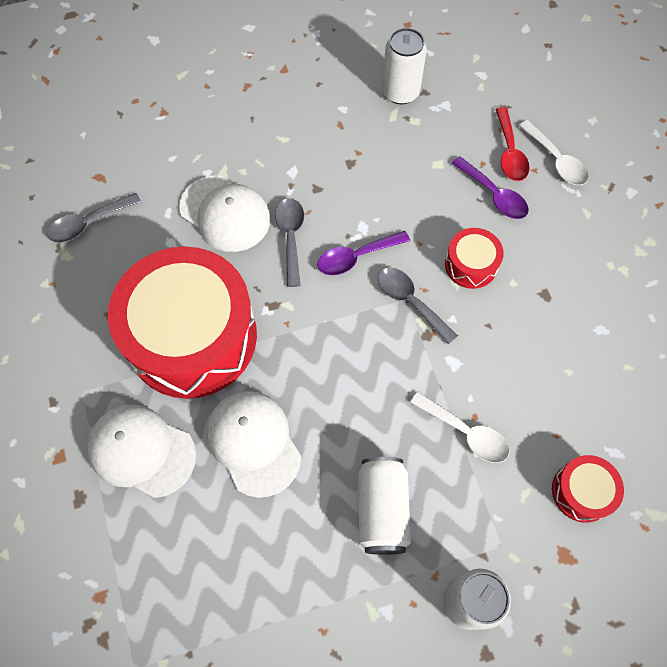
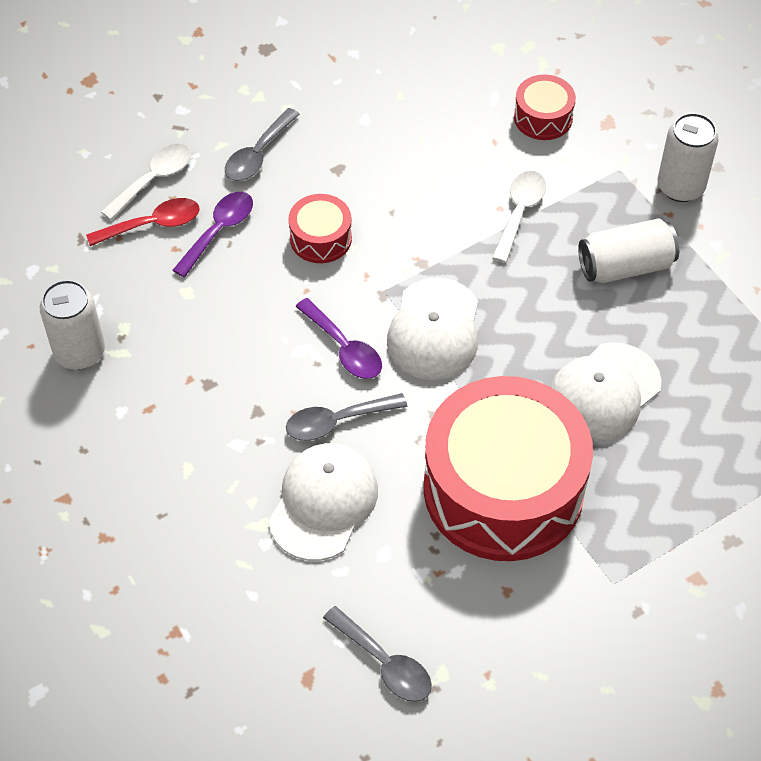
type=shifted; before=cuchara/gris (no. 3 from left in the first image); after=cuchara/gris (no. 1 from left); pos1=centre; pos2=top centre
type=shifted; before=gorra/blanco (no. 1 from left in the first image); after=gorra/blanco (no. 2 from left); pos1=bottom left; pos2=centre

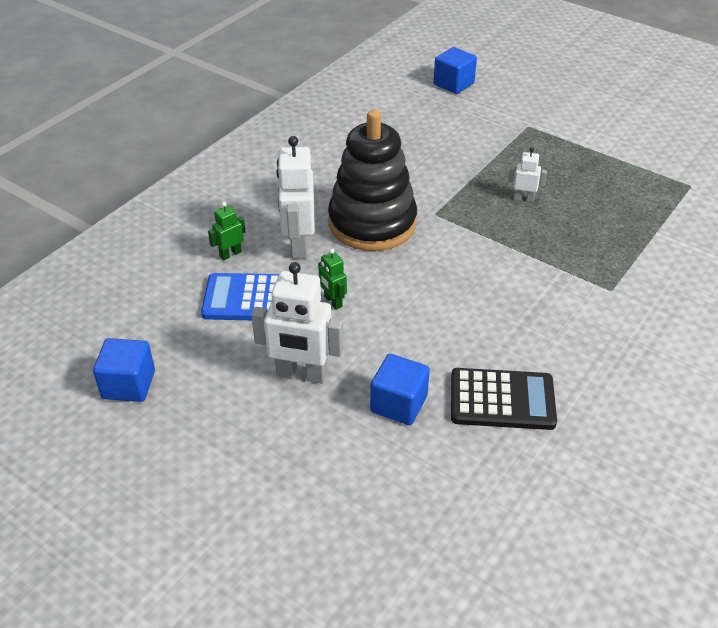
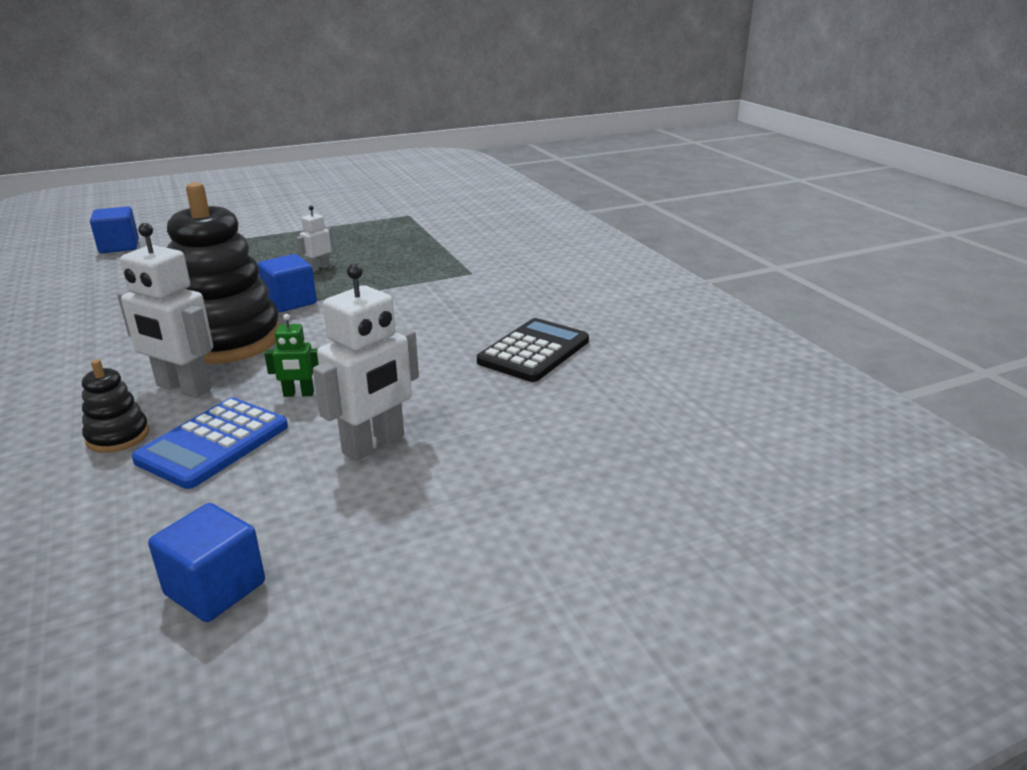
type=swapped; before=robot/verde (no. 1 from left); after=juguete apilable/negro (no. 1 from left); pos1=middle left; pos2=middle left
type=shifted; before=cubo/azul (no. 2 from left in the first image); after=cubo/azul (no. 3 from left); pos1=centre; pos2=middle left

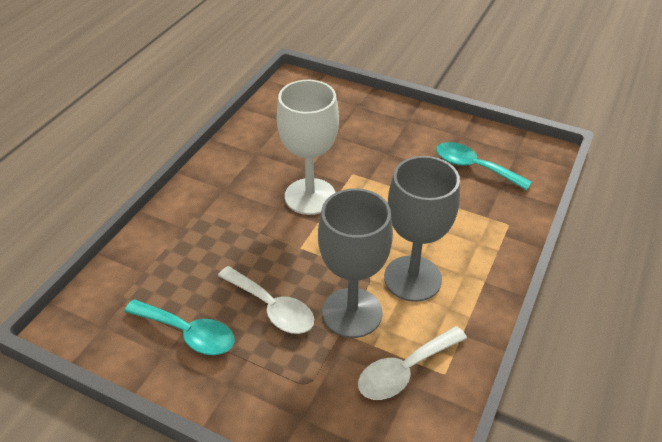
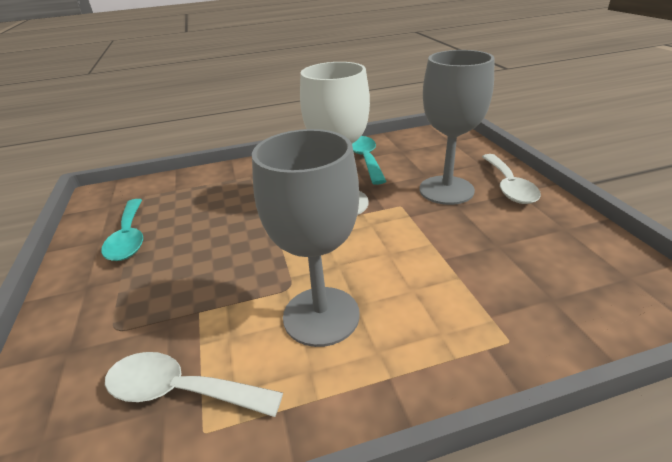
type=shifted; before=cuchara/turquesa (no. 2 from left); pos1=middle right; pos2=centre
type=shifted; before=copa/gris (no. 1 from left in the first image); after=copa/gris (no. 2 from left); pos1=centre; pos2=top right
type=shifted; before=cuchara/blanco (no. 1 from left in the first image); after=cuchara/blanco (no. 2 from left); pos1=bottom centre; pos2=middle right

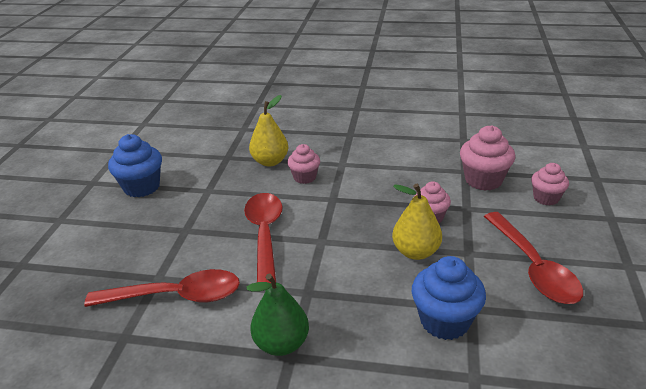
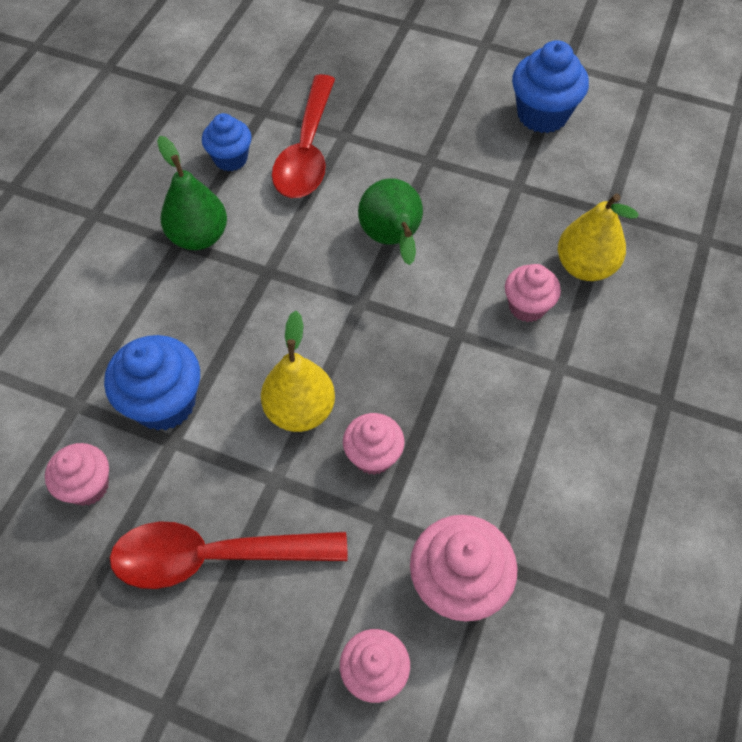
type=swapped; before=cuchara/rojo (no. 2 from left); after=pera/verde (no. 2 from left); pos1=centre; pos2=top centre
type=new; after=magdalena/azul (no. 2 from left); pos2=top left
type=new; after=magdalena/rosa (no. 1 from left); pos2=middle left

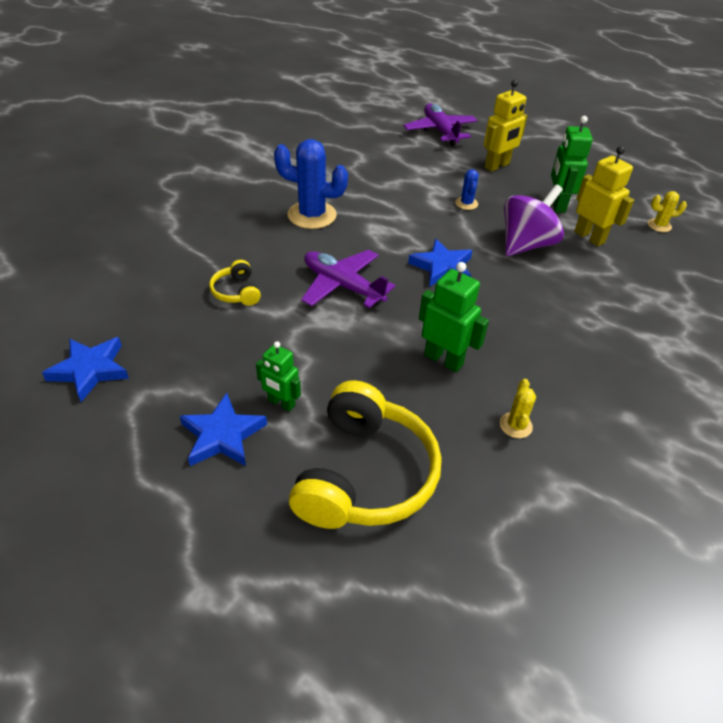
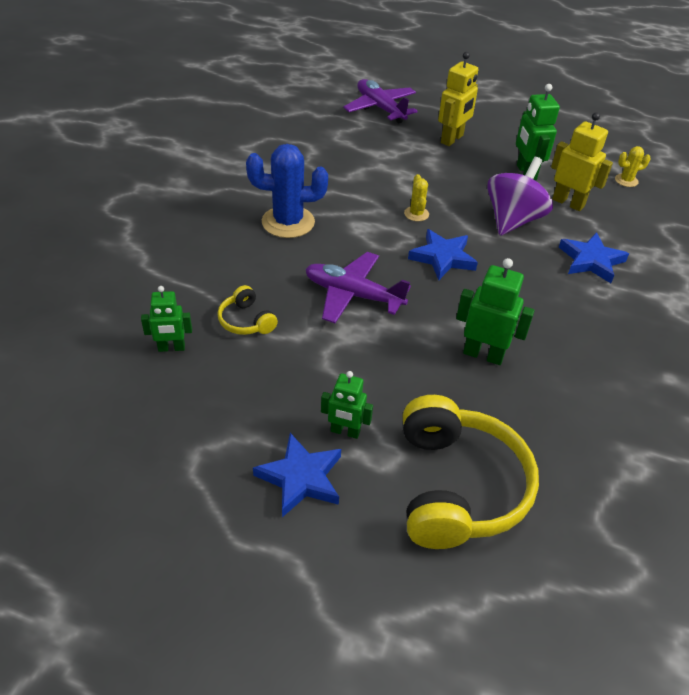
type=gone; before=cactus/azul (no. 2 from left); pos1=top centre
type=shifted; before=estrella/azul (no. 1 from left in the first image); after=estrella/azul (no. 3 from left); pos1=middle left; pos2=middle right
type=shifted; before=cactus/amarillo (no. 1 from left); pos1=middle right; pos2=top centre
type=new; after=robot/verde (no. 1 from left); pos2=middle left

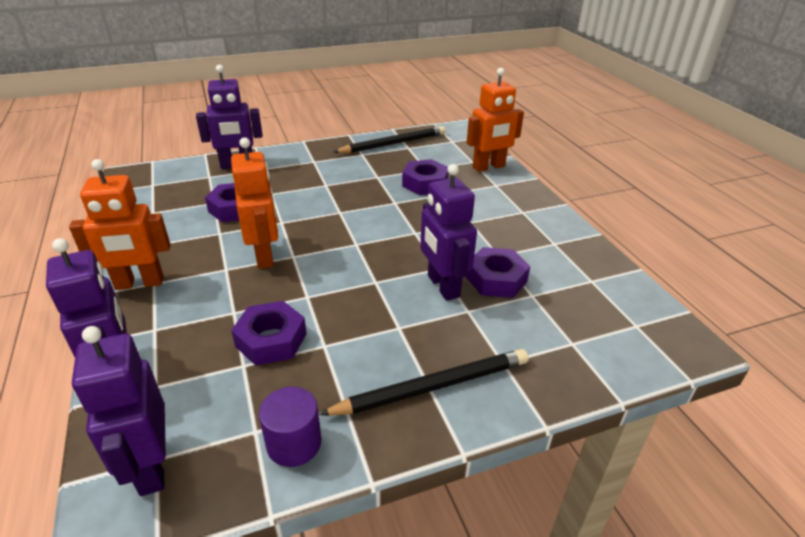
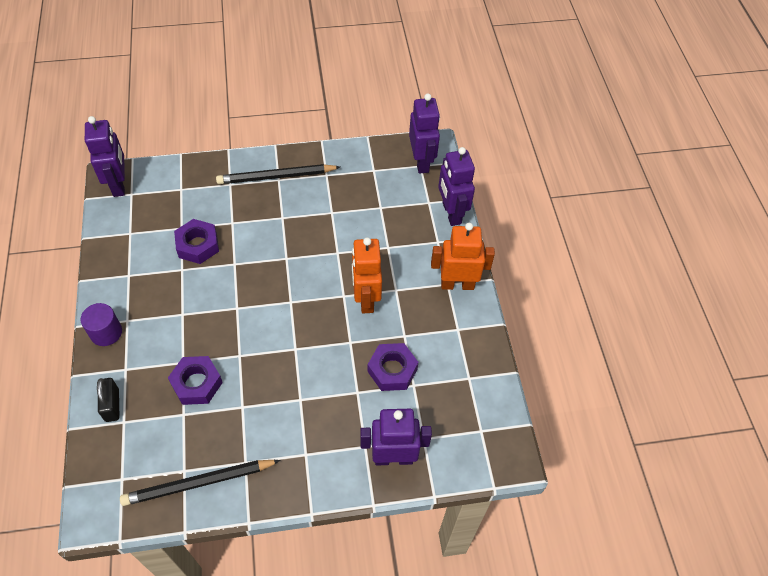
type=swapped; before=robot/naranja (no. 3 from left); after=candado/negro; pos1=top centre; pos2=bottom left
type=shifted; before=robot/morado (no. 4 from left in the first image); after=robot/morado (no. 1 from left); pos1=centre; pos2=top left
type=gone; before=tuerca/morado (no. 2 from left); pos1=centre
type=shifted; before=cilindro/morado; pos1=bottom centre; pos2=middle left

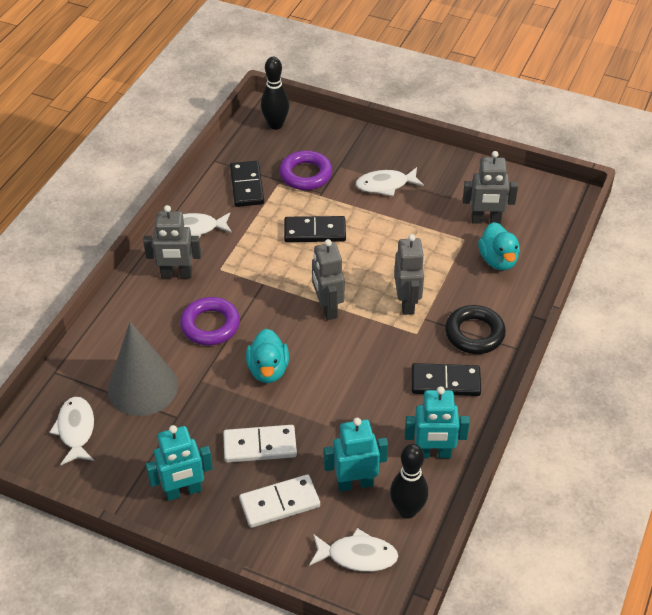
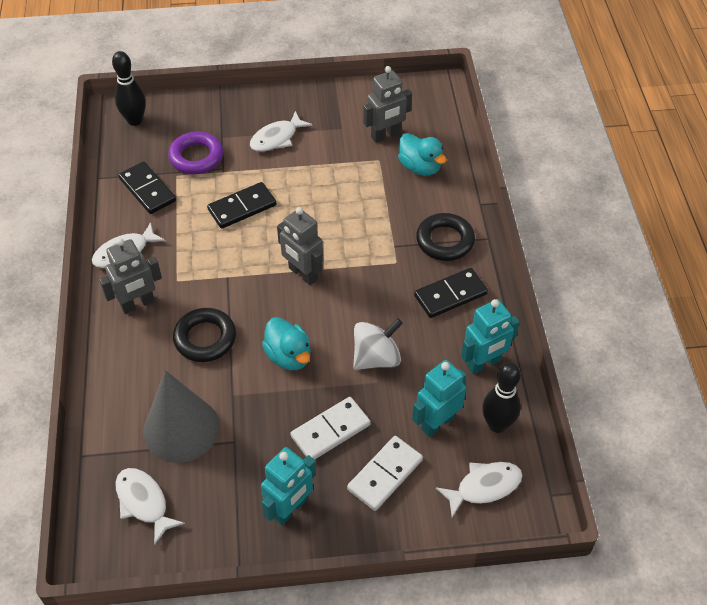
type=gone; before=robot/gris (no. 3 from left); pos1=centre
type=repainted; before=anillo/morado (no. 1 from left); after=anillo/negro (no. 1 from left); pos1=middle left; pos2=middle left
type=new; after=peonza/blanco; pos2=centre

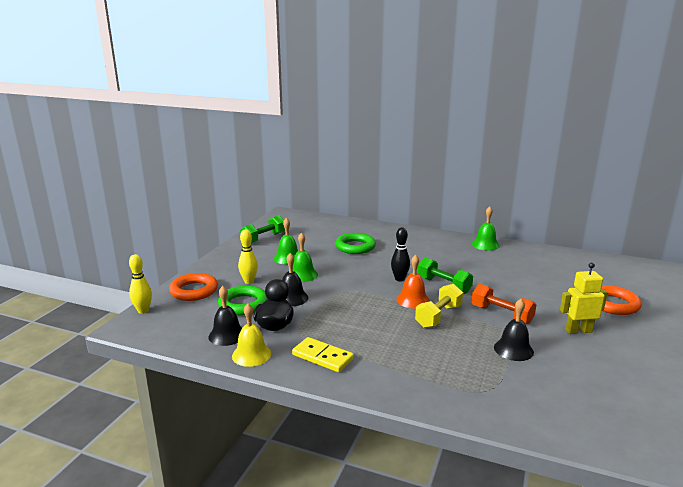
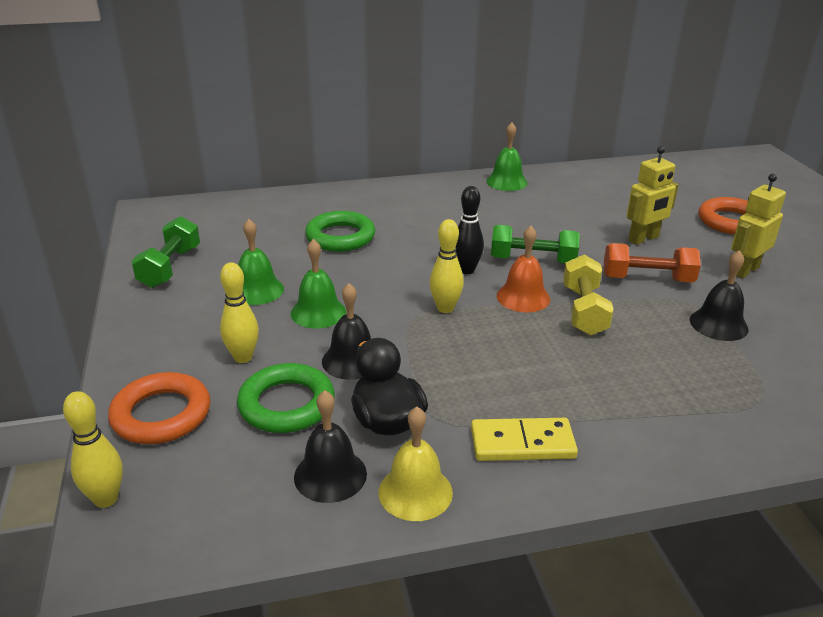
type=new; after=robot/amarillo (no. 1 from left); pos2=top right
type=new; after=bolo/amarillo (no. 3 from left); pos2=centre

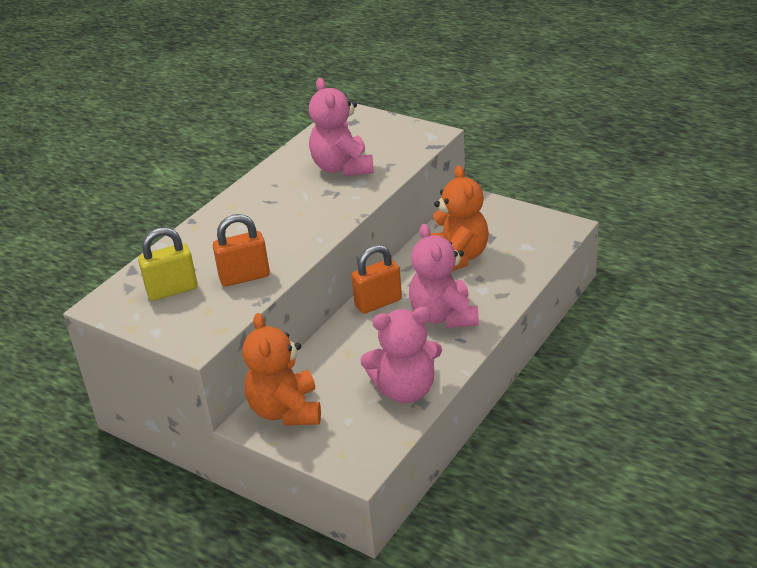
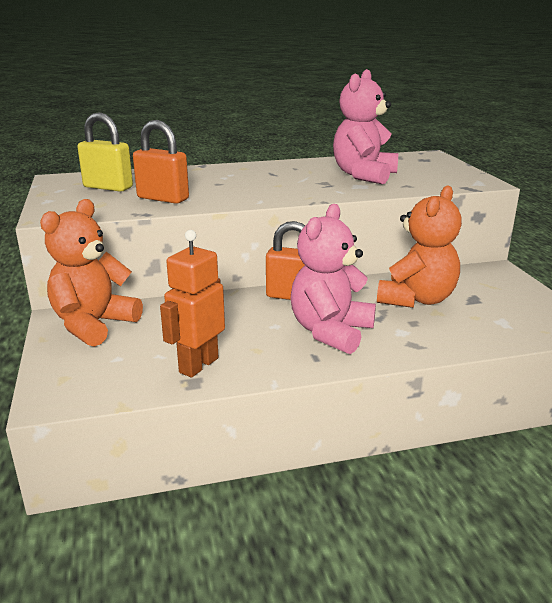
type=swapped; before=osito/rosa (no. 2 from left); after=robot/naranja; pos1=centre; pos2=centre

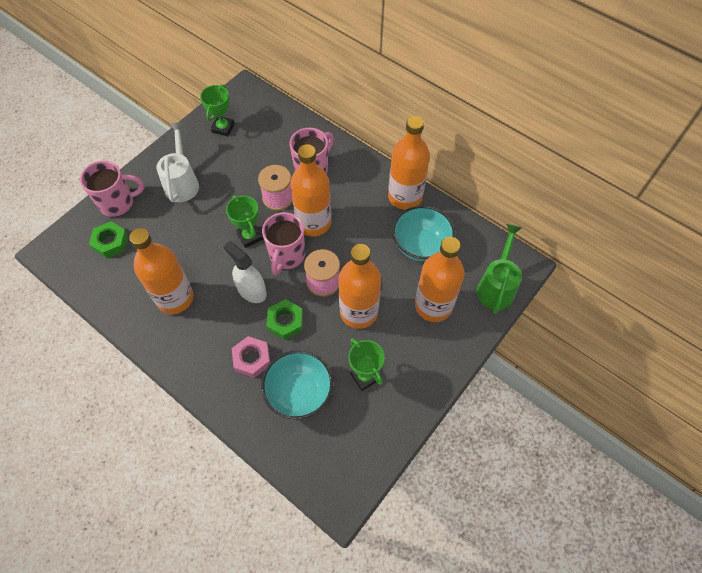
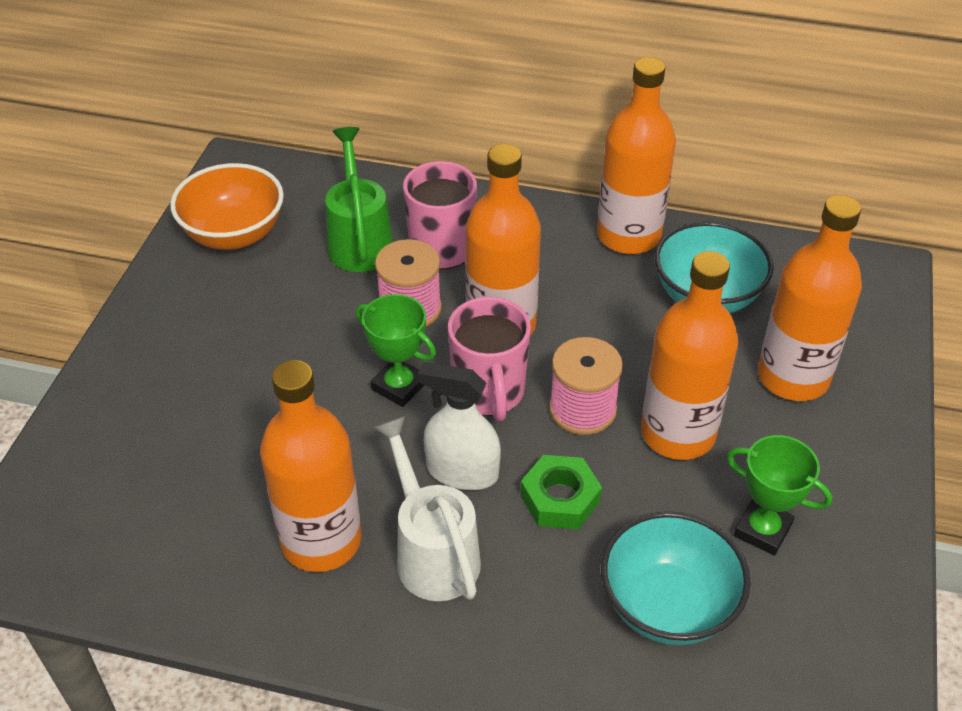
type=swapped; before=trofeo/verde (no. 1 from left); after=cuenco/naranja; pos1=top left; pos2=top left
type=shifted; before=regadera/blanco; pos1=top left; pos2=bottom centre
type=gone; before=taza/rosa (no. 1 from left); pos1=top left
type=gone; before=tuerca/verde (no. 1 from left); pos1=middle left
type=shifted; before=regadera/verde; pos1=middle right; pos2=top centre
type=gone; before=tuerca/rosa; pos1=centre

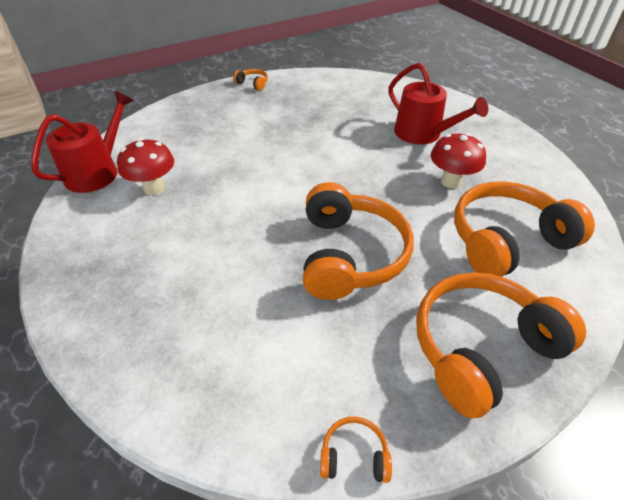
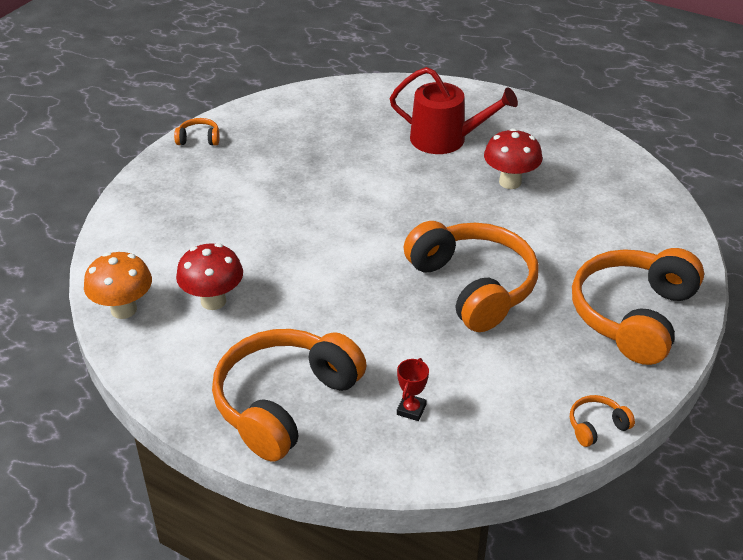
type=swapped; before=regadera/rojo (no. 1 from left); after=seta/naranja; pos1=top left; pos2=middle left
type=shifted; before=auriculares/naranja (no. 5 from left in the first image); after=auriculares/naranja (no. 2 from left); pos1=middle right; pos2=bottom centre
type=new; after=trofeo/rojo; pos2=bottom centre

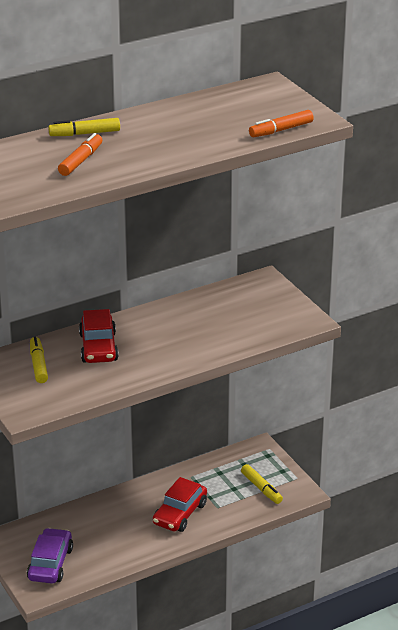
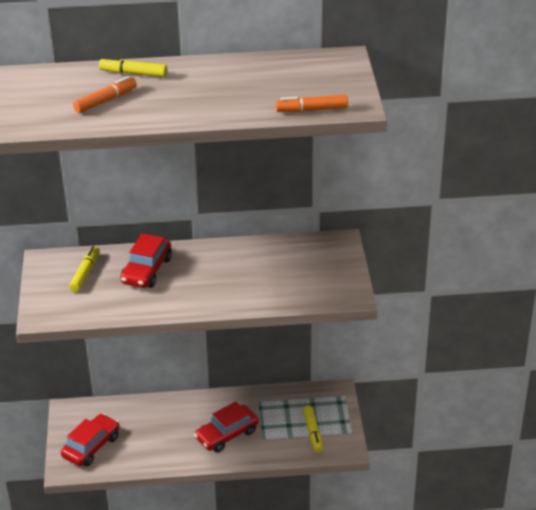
type=repainted; before=coche/morado; after=coche/rojo (no. 1 from left); pos1=bottom left; pos2=bottom left

